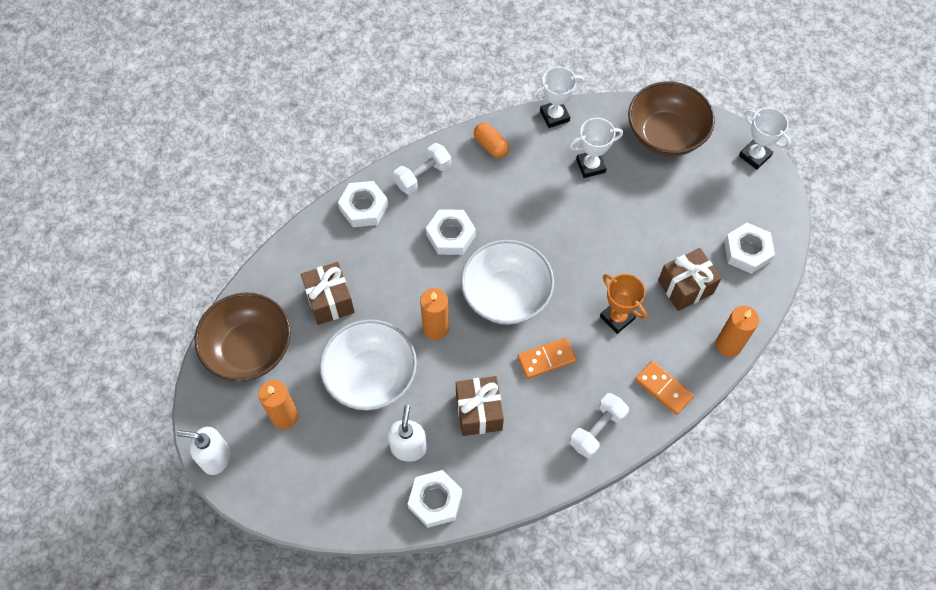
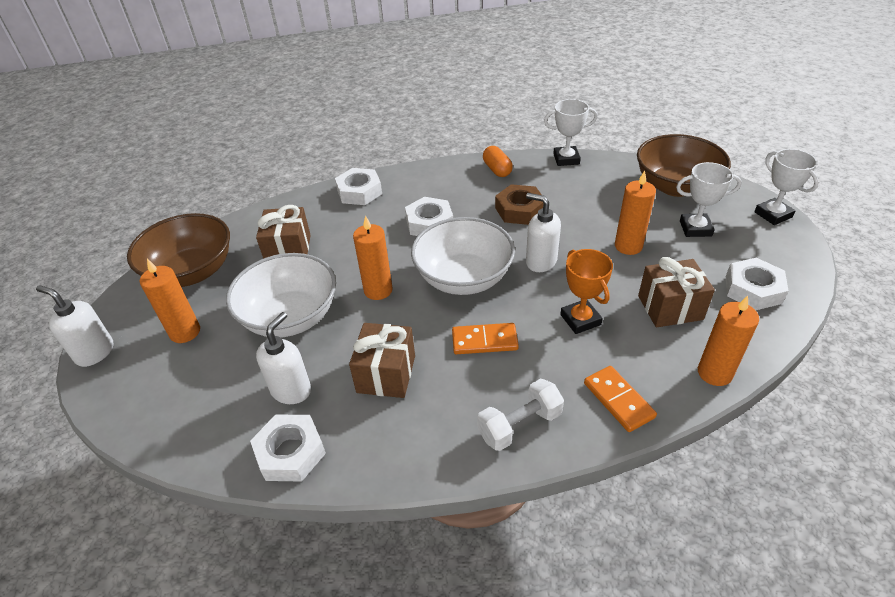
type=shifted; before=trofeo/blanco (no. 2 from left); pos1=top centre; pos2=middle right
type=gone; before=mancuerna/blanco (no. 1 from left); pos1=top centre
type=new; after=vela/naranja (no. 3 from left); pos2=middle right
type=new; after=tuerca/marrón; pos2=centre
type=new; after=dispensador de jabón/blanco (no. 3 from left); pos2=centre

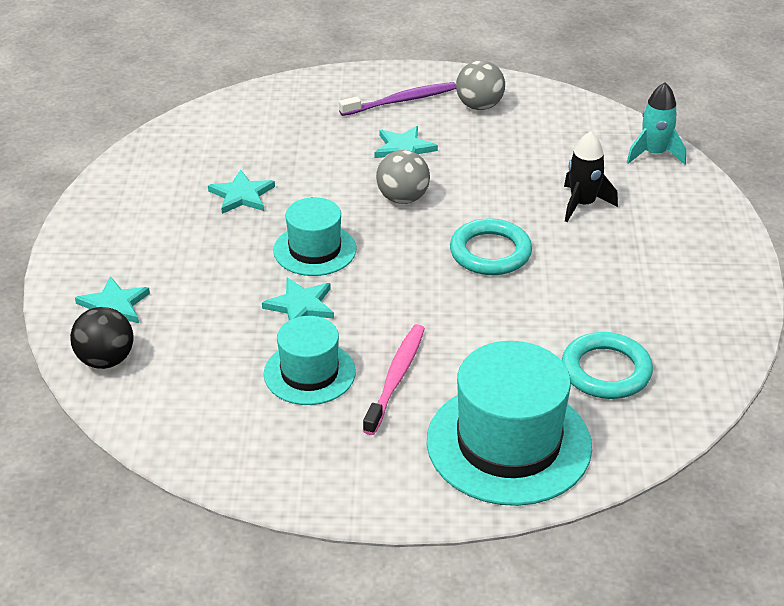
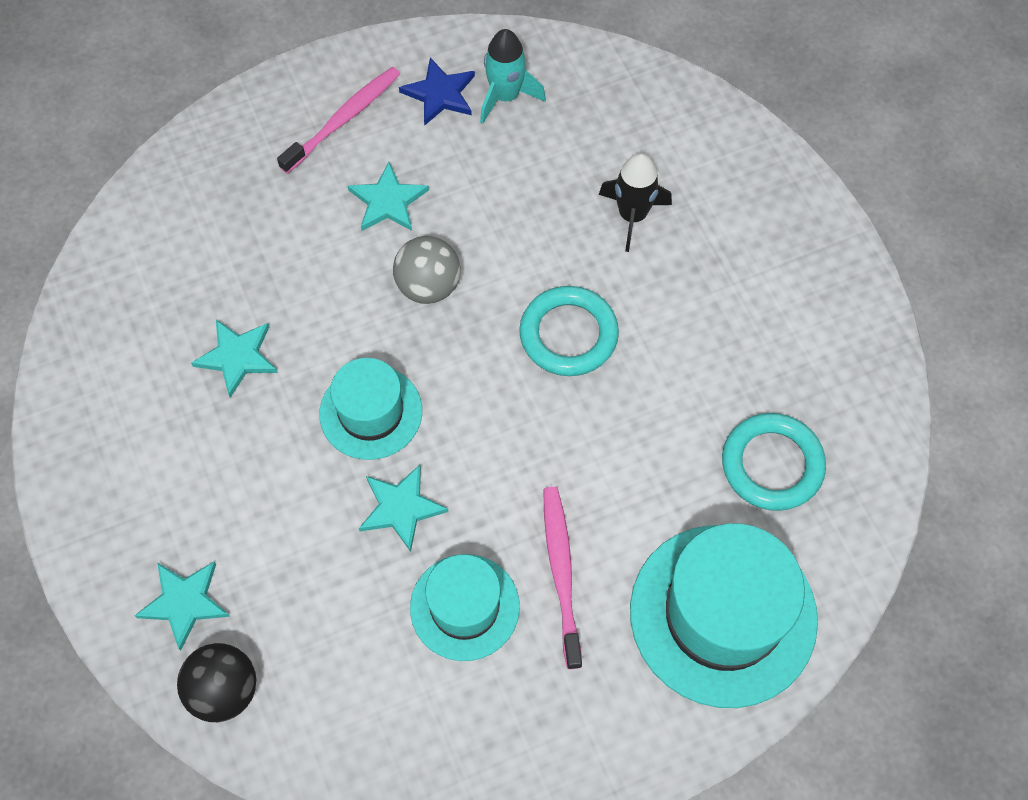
type=swapped; before=pelota/gris (no. 2 from left); after=estrella/azul; pos1=top centre; pos2=top centre
type=repainted; before=cepillo de dientes/morado; after=cepillo de dientes/rosa (no. 1 from left); pos1=top centre; pos2=top left
type=shifted; before=cohete/turquesa; pos1=top right; pos2=top centre

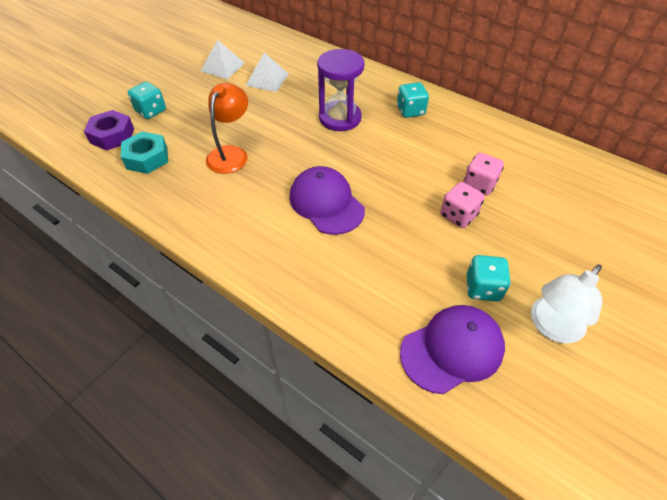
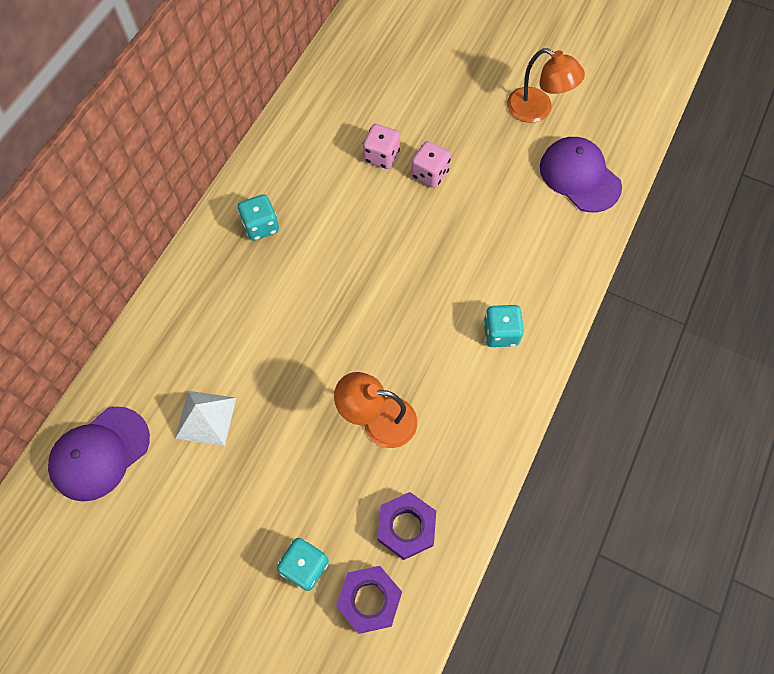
type=gone; before=pirámide/blanco (no. 1 from left); pos1=top centre
type=gone; before=reloj de arena/morado; pos1=top centre
type=repainted; before=tuerca/turquesa; after=tuerca/morado (no. 2 from left); pos1=top left; pos2=bottom centre
type=shifted; before=gorra/morado (no. 1 from left); pos1=centre; pos2=bottom left
type=shifted; before=dado/turquesa (no. 3 from left); pos1=middle right; pos2=centre
type=repainted; before=lámpara/blanco; after=lámpara/naranja (no. 2 from left); pos1=middle right; pos2=top right

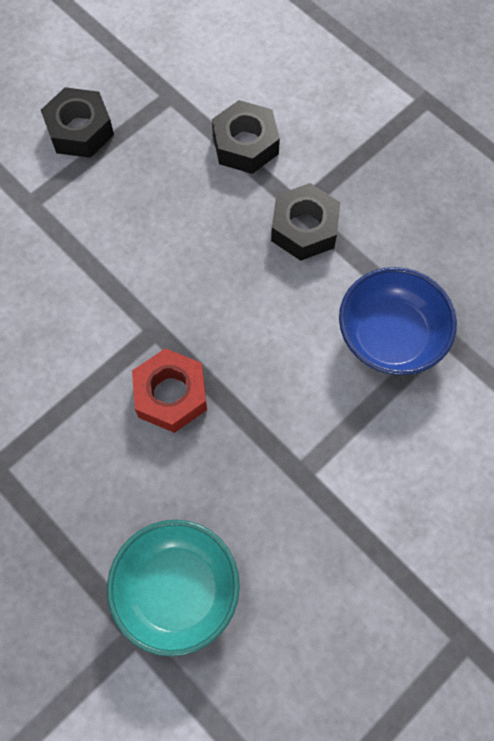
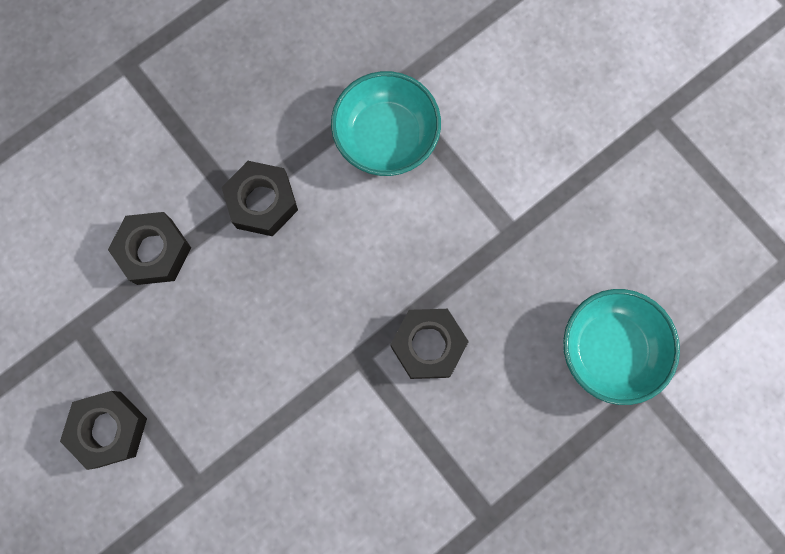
type=repainted; before=cuenco/azul; after=cuenco/turquesa (no. 1 from left); pos1=middle right; pos2=top centre
type=repainted; before=tuerca/rojo; after=tuerca/negro (no. 4 from left); pos1=centre; pos2=centre

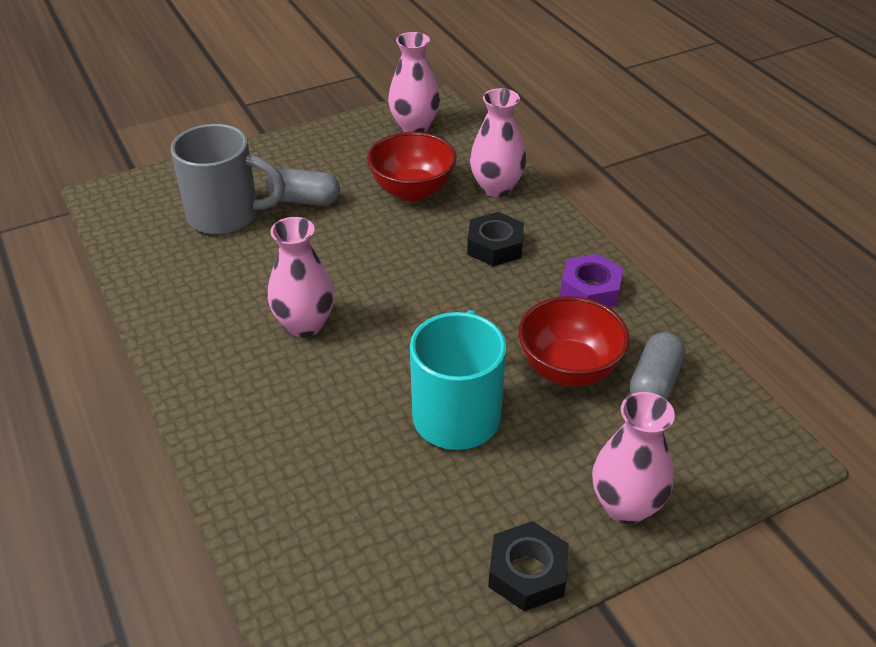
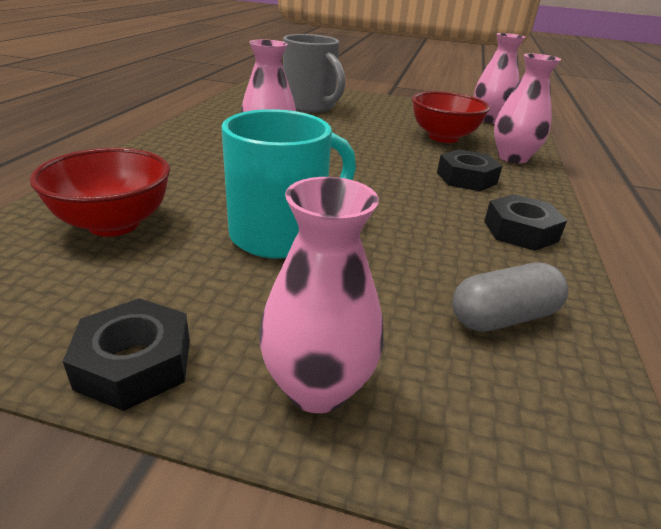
type=gone; before=cápsula/gris (no. 1 from left); pos1=top centre
type=repainted; before=tuerca/morado; after=tuerca/negro (no. 3 from left); pos1=middle right; pos2=middle right
type=shifted; before=cuenco/rojo (no. 2 from left in the first image); after=cuenco/rojo (no. 1 from left); pos1=centre; pos2=middle left

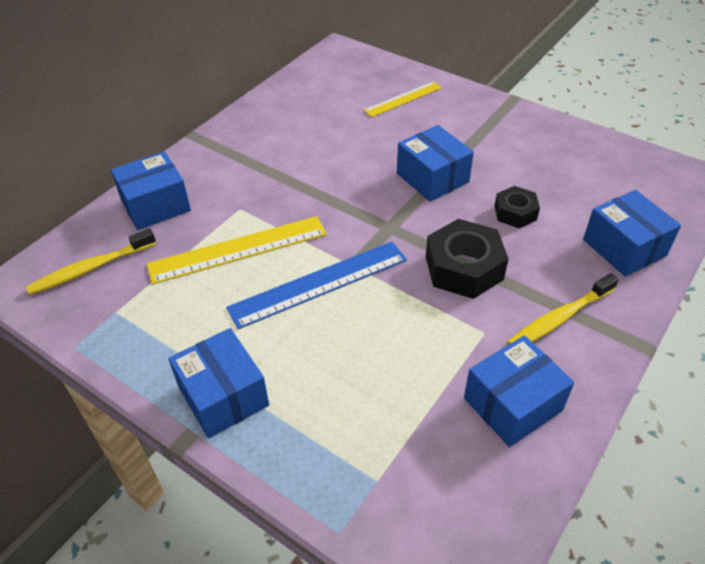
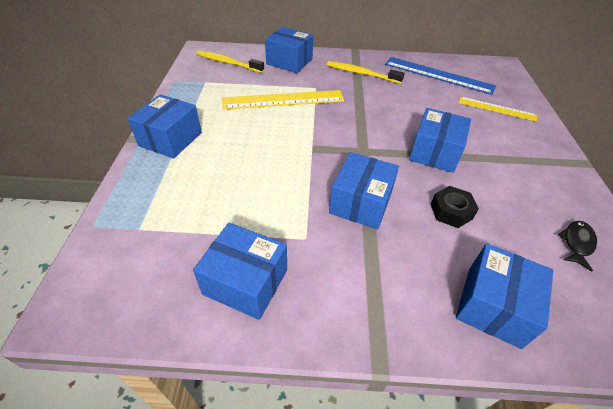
type=rotated; before=regla/amarillo (no. 1 from left); pos1=centre; pos2=top centre; turn=-45
type=swapped; before=tuerca/negro (no. 1 from left); after=caja/azul (no. 4 from left); pos1=centre; pos2=centre
type=shifted; before=regla/azul; pos1=centre; pos2=top right
type=shifted; before=cepillo de dientes/amarillo (no. 2 from left); pos1=middle right; pos2=top centre
type=new; after=pez/negro; pos2=middle right

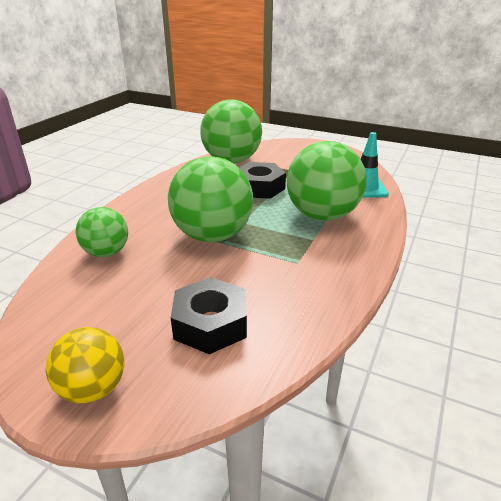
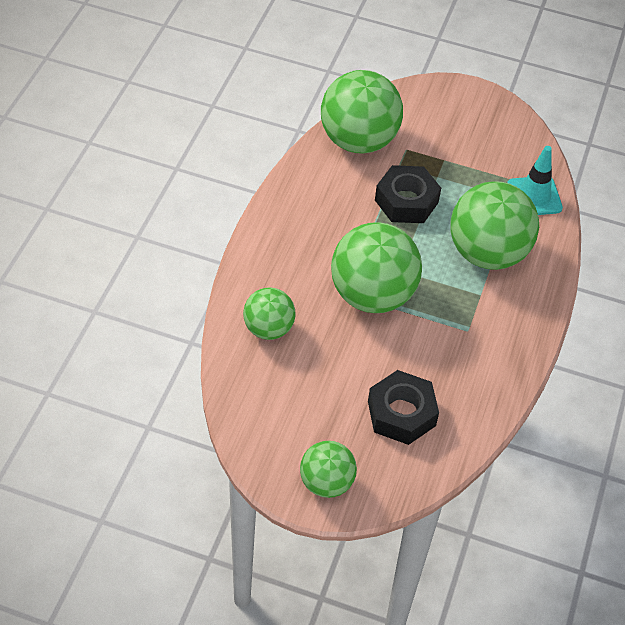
type=repainted; before=pelota/amarillo; after=pelota/verde (no. 2 from left); pos1=bottom left; pos2=bottom centre

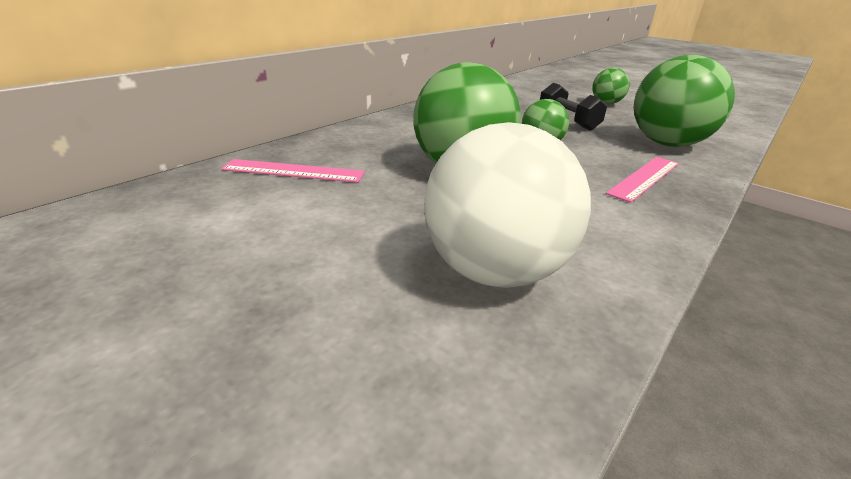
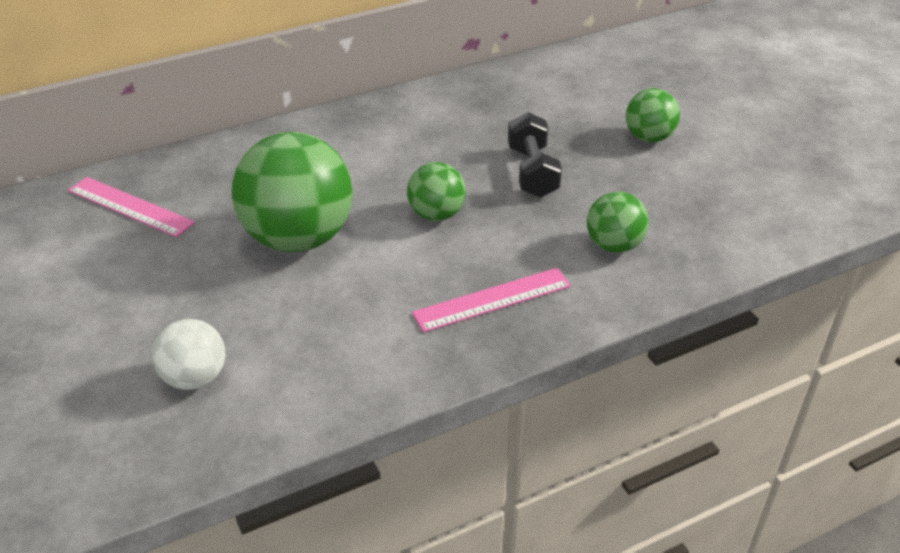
type=scaled; before=pelota/verde (no. 4 from left in the first image); pos1=top right; pos2=middle right; scale=0.52
type=scaled; before=pelota/blanco; pos1=centre; pos2=middle left; scale=0.52

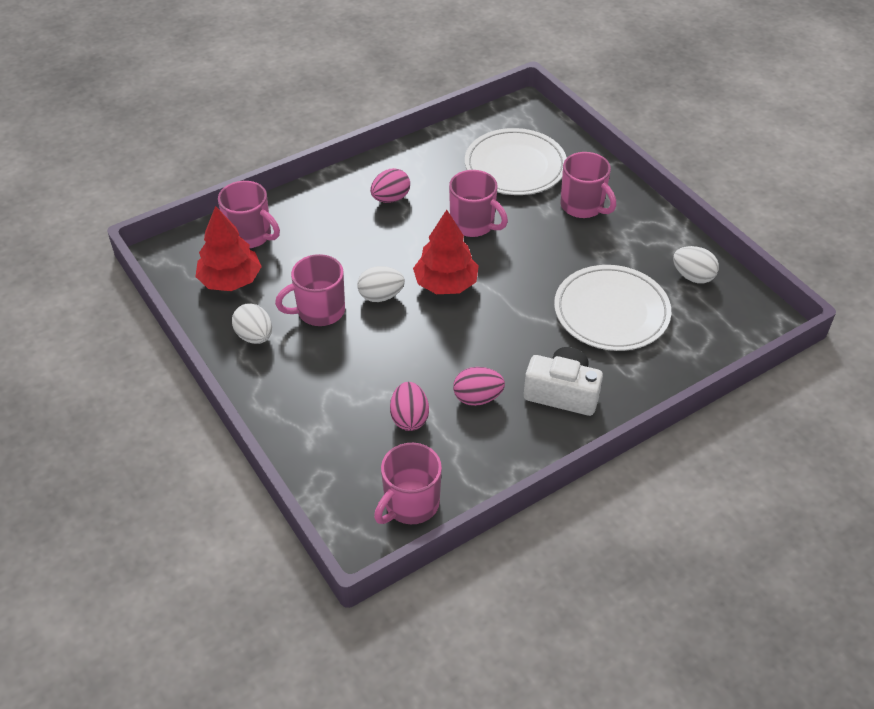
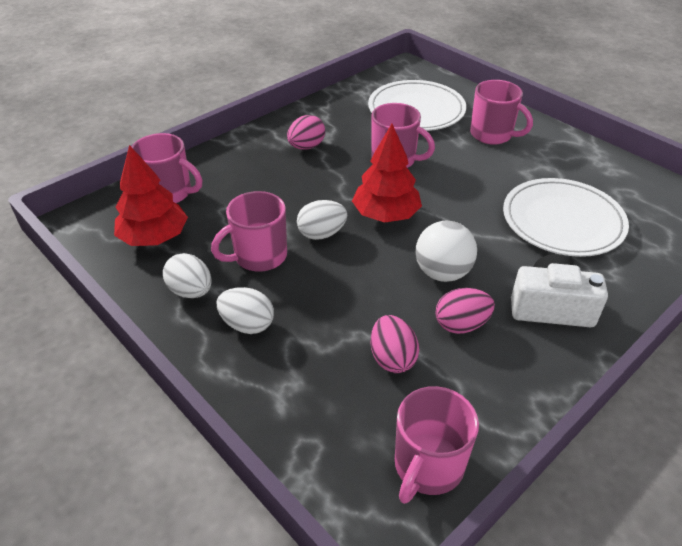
type=shifted; before=huevo/blanco (no. 3 from left in the first image); after=huevo/blanco (no. 2 from left); pos1=middle right; pos2=centre
type=new; after=pelota/blanco; pos2=centre

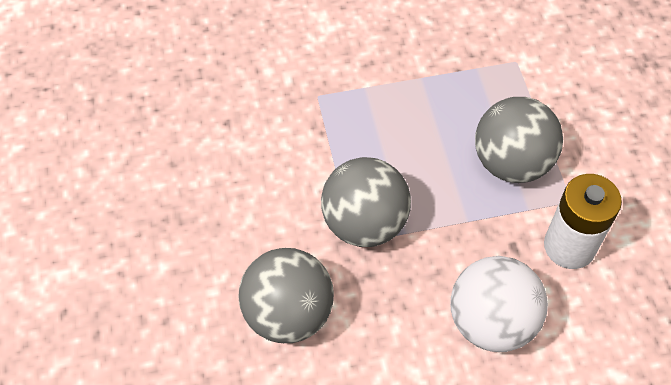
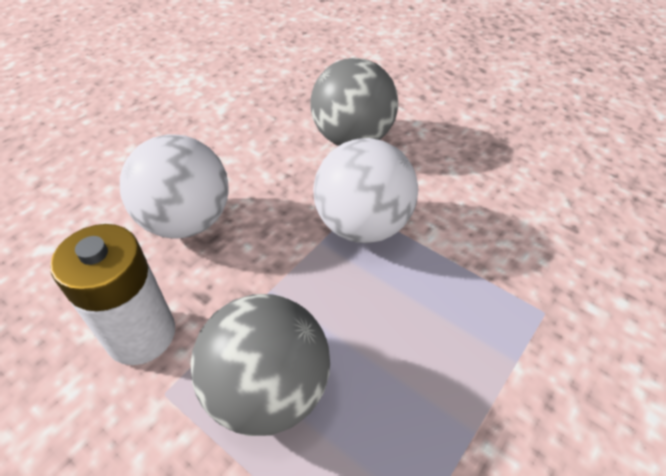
type=repainted; before=pelota/gris (no. 2 from left); after=pelota/blanco (no. 2 from left); pos1=centre; pos2=centre

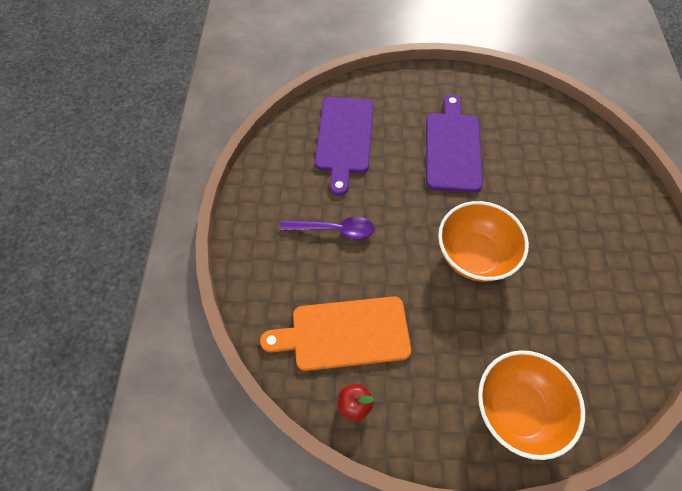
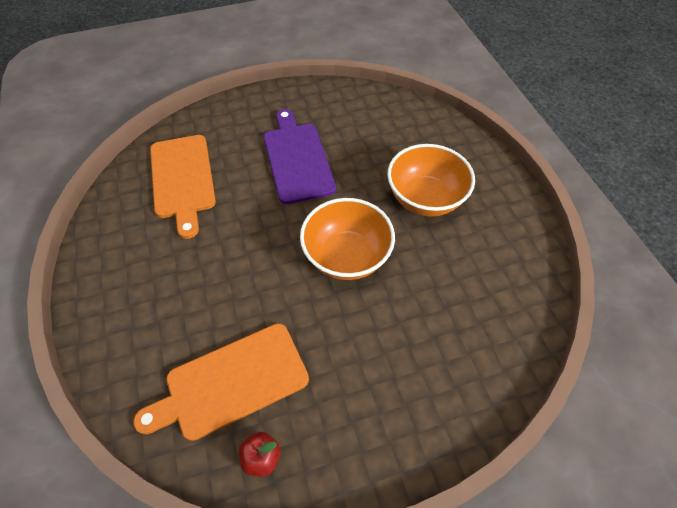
type=repainted; before=tabla de cortar/morado (no. 1 from left); after=tabla de cortar/naranja (no. 1 from left); pos1=top centre; pos2=middle left
type=gone; before=cuchara/morado; pos1=centre
type=shifted; before=cuenco/naranja (no. 2 from left); pos1=bottom right; pos2=centre

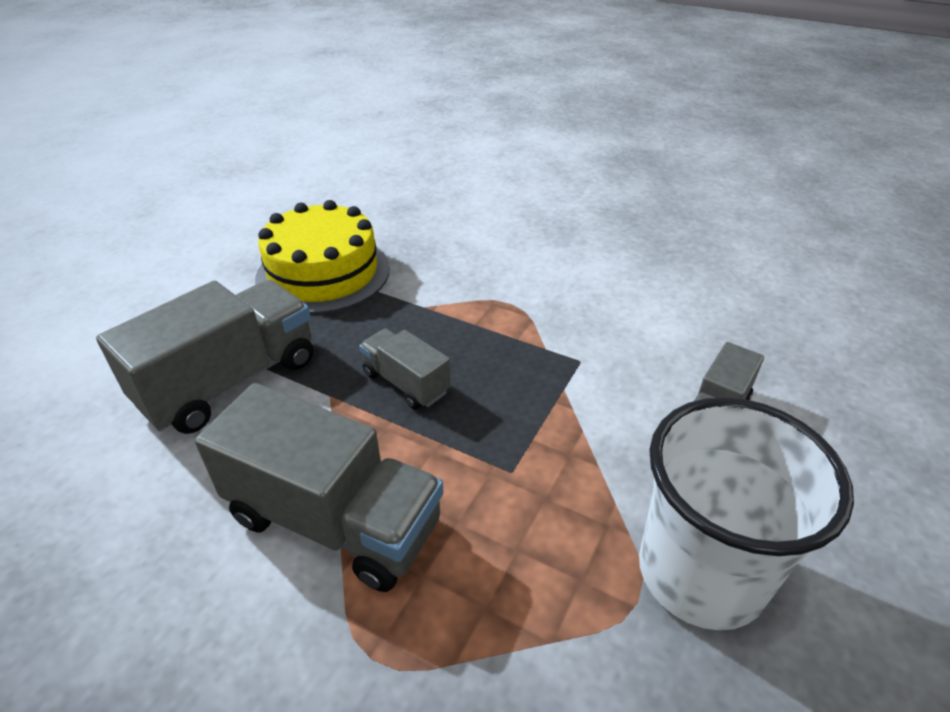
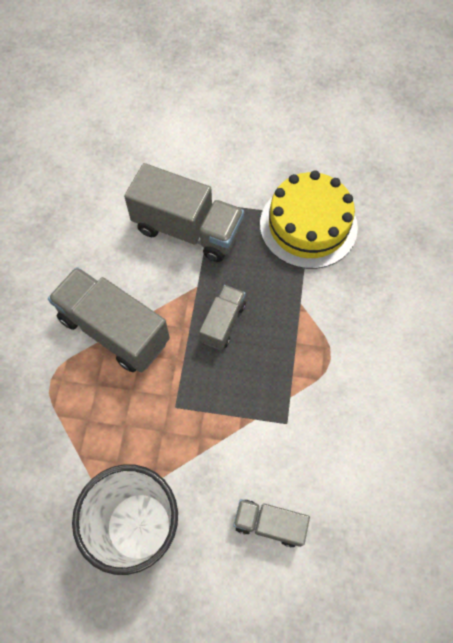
type=rotated; before=camión/gris (no. 2 from left in the first image); pos1=bottom centre; pos2=middle left; turn=120

